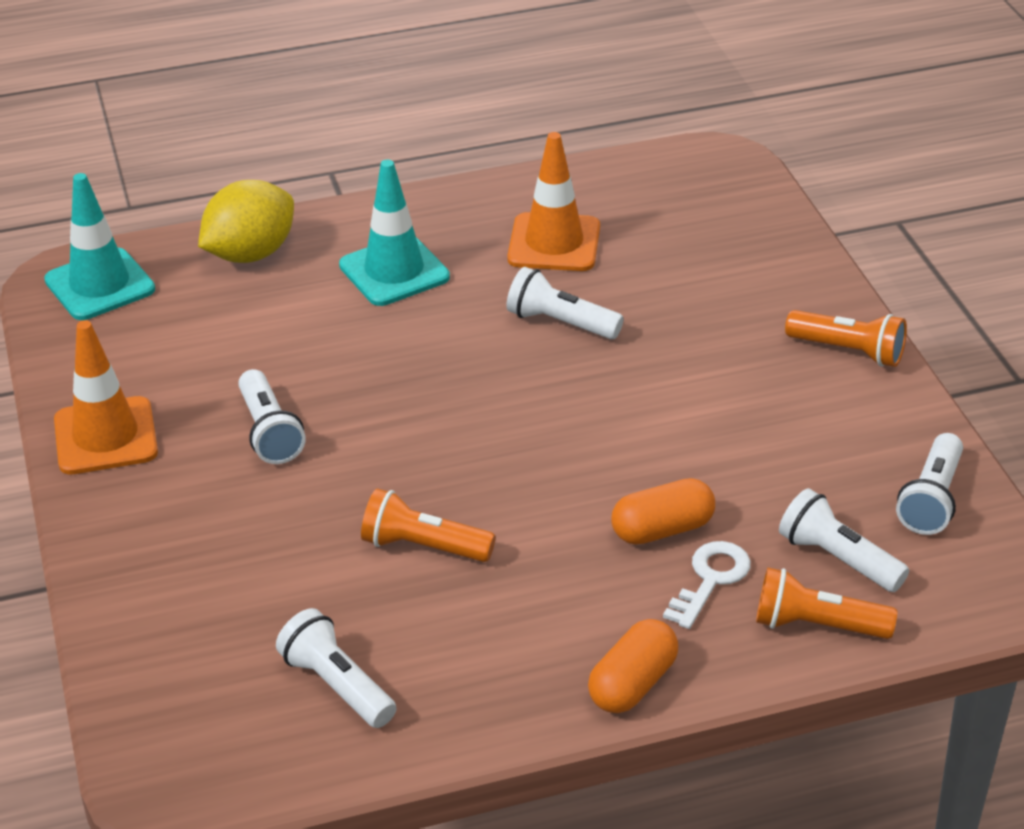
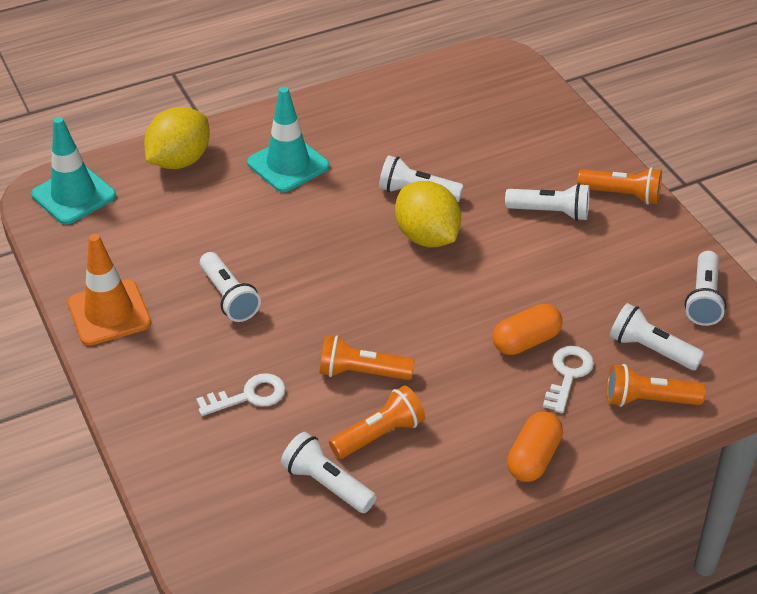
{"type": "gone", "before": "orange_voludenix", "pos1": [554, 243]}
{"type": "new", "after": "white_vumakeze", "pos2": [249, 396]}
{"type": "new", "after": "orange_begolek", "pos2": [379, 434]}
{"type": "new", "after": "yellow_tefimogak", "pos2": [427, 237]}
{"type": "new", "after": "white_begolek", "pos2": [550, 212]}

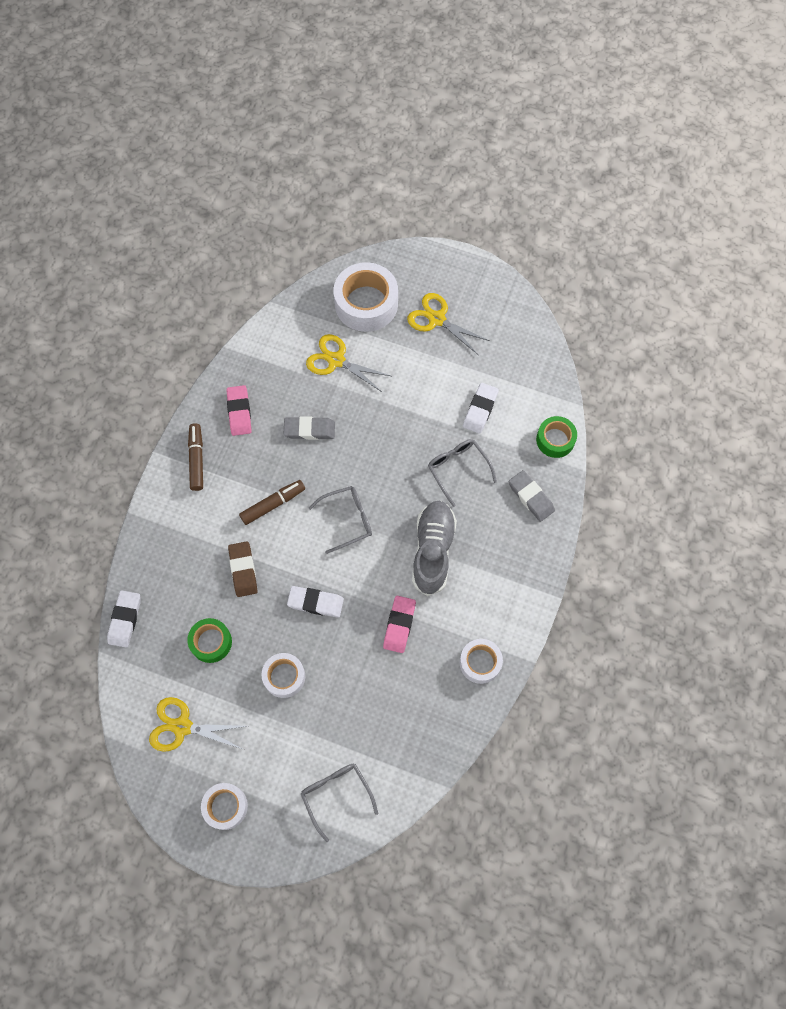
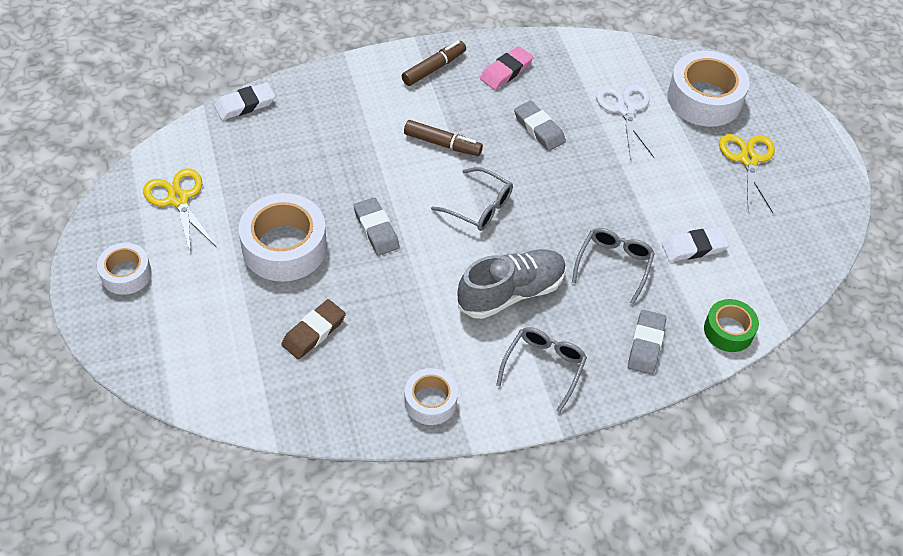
{"type": "gone", "before": "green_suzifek", "pos1": [211, 642]}
{"type": "shifted", "before": "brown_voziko", "pos1": [243, 570], "pos2": [314, 332]}
{"type": "scaled", "before": "white_suzifek", "pos1": [284, 677], "pos2": [284, 247], "scale": 1.74}
{"type": "repainted", "before": "white_voziko", "after": "grey_voziko", "pos1": [315, 603], "pos2": [376, 229]}
{"type": "shifted", "before": "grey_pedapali", "pos1": [336, 795], "pos2": [543, 367]}
{"type": "repainted", "before": "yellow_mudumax", "after": "white_mudumax", "pos1": [336, 360], "pos2": [625, 109]}
{"type": "gone", "before": "pink_voziko", "pos1": [399, 625]}

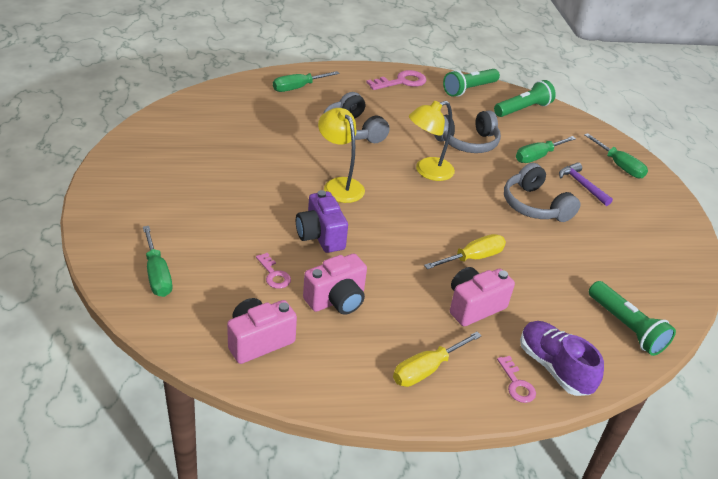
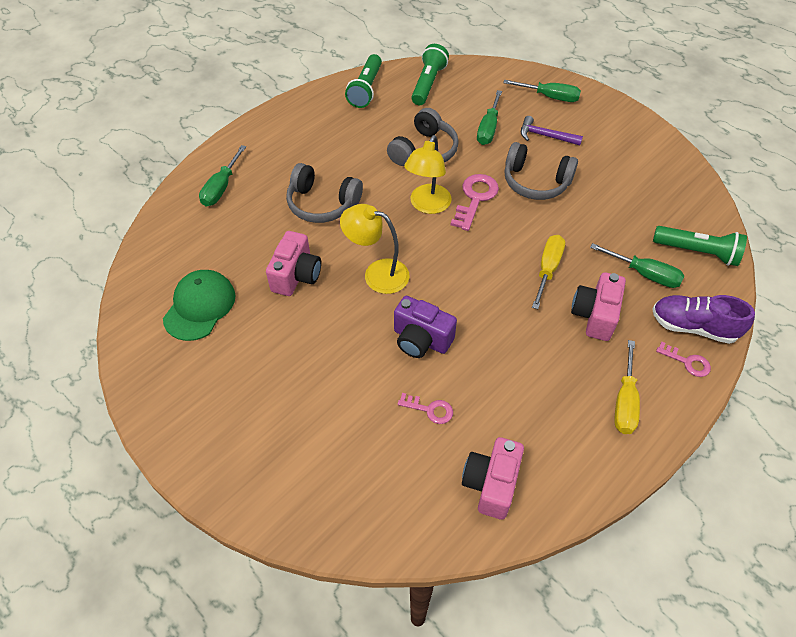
{"type": "shifted", "before": "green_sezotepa", "pos1": [157, 274], "pos2": [644, 274]}
{"type": "shifted", "before": "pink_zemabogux", "pos1": [336, 300], "pos2": [296, 276]}
{"type": "shifted", "before": "pink_vumakeze", "pos1": [401, 82], "pos2": [475, 198]}
{"type": "new", "after": "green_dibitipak", "pos2": [199, 306]}

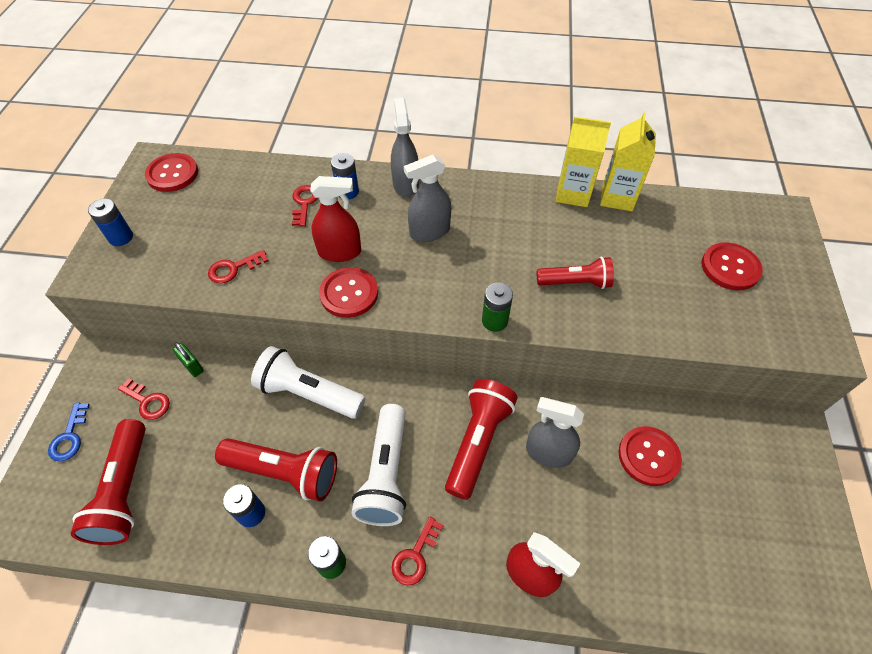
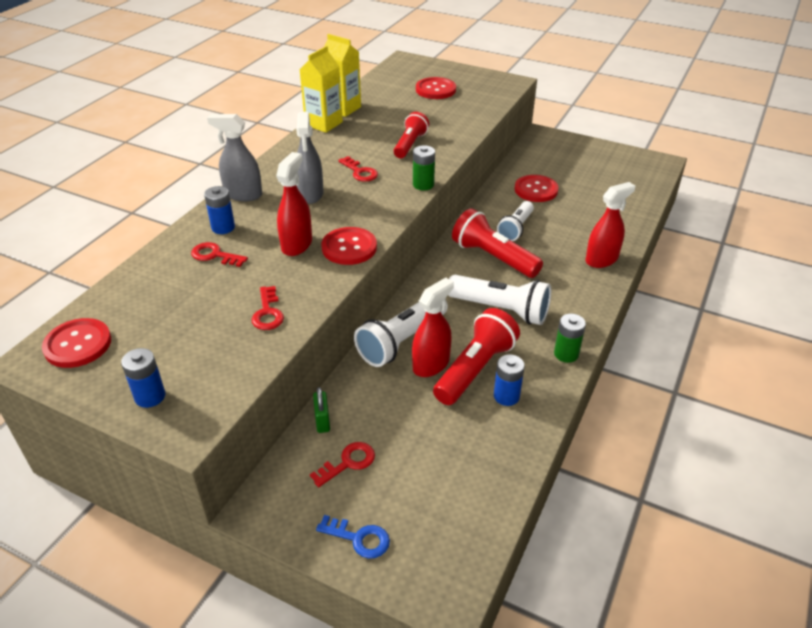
{"type": "gone", "before": "red_begolek", "pos1": [125, 491]}
{"type": "rotated", "before": "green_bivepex", "pos1": [192, 366], "pos2": [322, 421], "turn": -75}
{"type": "shifted", "before": "red_vumakeze", "pos1": [415, 556], "pos2": [360, 172]}
{"type": "swapped", "before": "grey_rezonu", "after": "white_begolek", "pos1": [548, 452], "pos2": [516, 228]}
{"type": "new", "after": "red_rezonu", "pos2": [431, 364]}

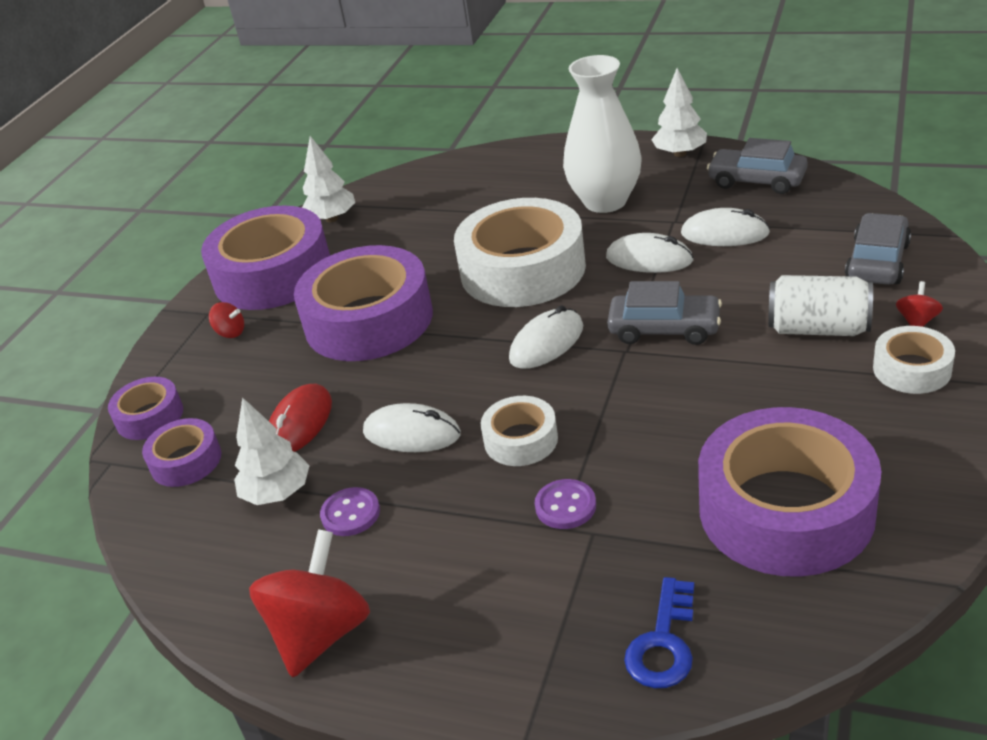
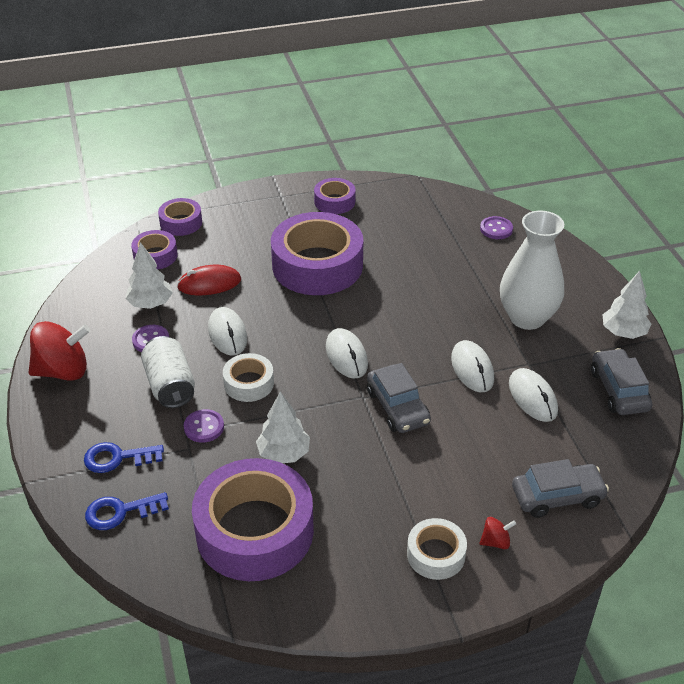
{"type": "scaled", "before": "purple_suzifek", "pos1": [273, 274], "pos2": [334, 201], "scale": 0.49}
{"type": "gone", "before": "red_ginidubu", "pos1": [230, 332]}
{"type": "shifted", "before": "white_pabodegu", "pos1": [332, 219], "pos2": [284, 453]}
{"type": "gone", "before": "white_suzifek", "pos1": [523, 269]}
{"type": "rotated", "before": "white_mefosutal", "pos1": [546, 343], "pos2": [346, 356], "turn": 60}
{"type": "shifted", "before": "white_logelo", "pos1": [818, 329], "pos2": [170, 385]}
{"type": "new", "after": "blue_vumakeze", "pos2": [117, 458]}
{"type": "new", "after": "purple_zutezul", "pos2": [496, 229]}

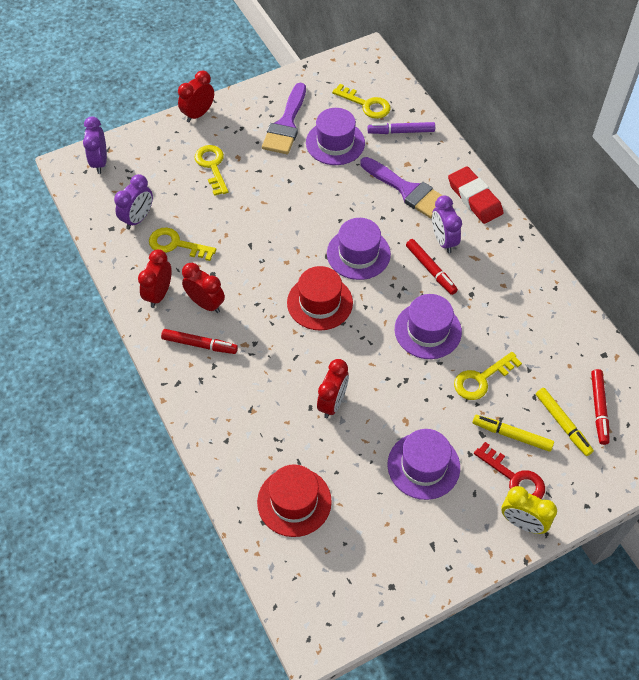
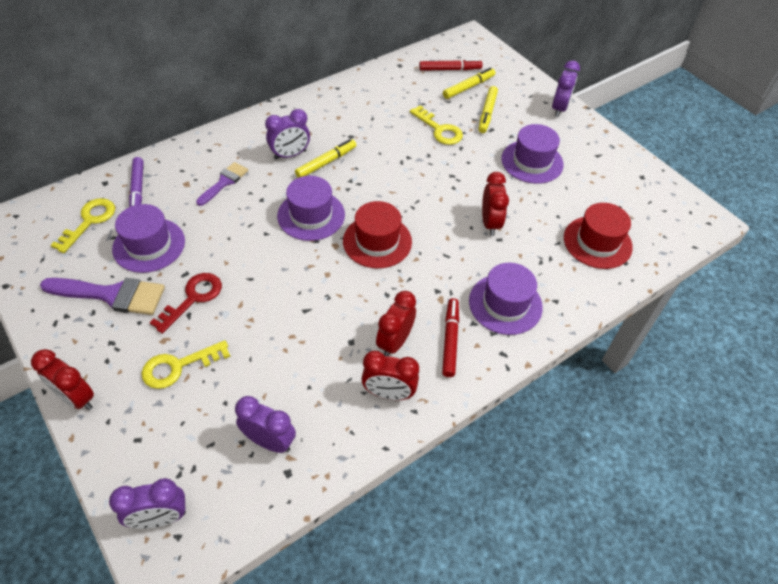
{"type": "gone", "before": "yellow_vumakeze", "pos1": [176, 244]}
{"type": "rotated", "before": "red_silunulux", "pos1": [332, 403], "pos2": [490, 223], "turn": 75}
{"type": "scaled", "before": "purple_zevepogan", "pos1": [407, 190], "pos2": [224, 182], "scale": 0.61}
{"type": "shifted", "before": "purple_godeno", "pos1": [428, 330], "pos2": [505, 304]}
{"type": "repainted", "before": "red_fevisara", "after": "yellow_fevisara", "pos1": [430, 269], "pos2": [326, 163]}
{"type": "gone", "before": "red_voziko", "pos1": [474, 198]}
{"type": "shifted", "before": "red_vumakeze", "pos1": [514, 478], "pos2": [193, 298]}
{"type": "repainted", "before": "yellow_silunulux", "after": "purple_silunulux", "pos1": [522, 523], "pos2": [559, 108]}

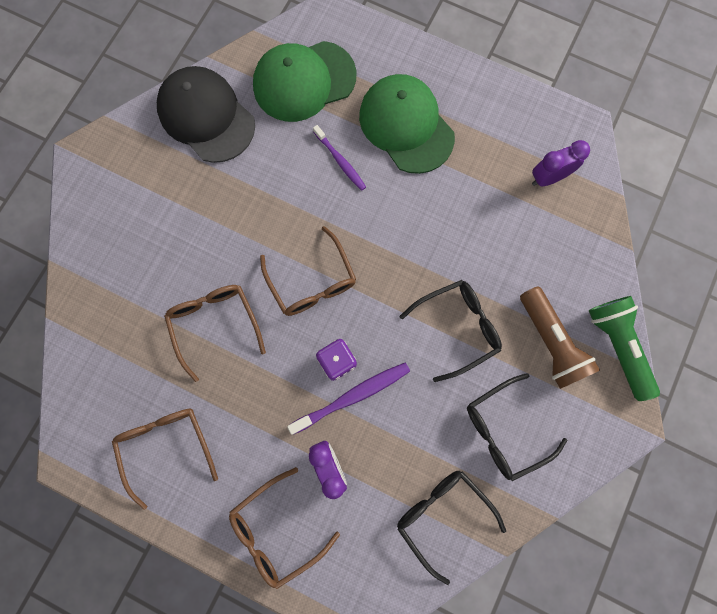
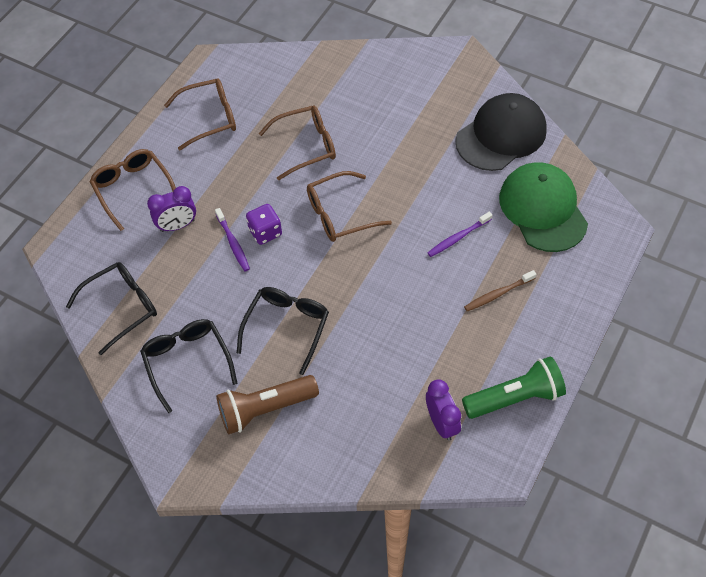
{"type": "scaled", "before": "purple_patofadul", "pos1": [352, 396], "pos2": [233, 243], "scale": 0.66}
{"type": "swapped", "before": "green_dibitipak", "after": "brown_patofadul", "pos1": [406, 126], "pos2": [498, 294]}
{"type": "rotated", "before": "black_pedapali", "pos1": [457, 328], "pos2": [287, 328], "turn": -135}
{"type": "shifted", "before": "green_begolek", "pos1": [617, 346], "pos2": [515, 397]}

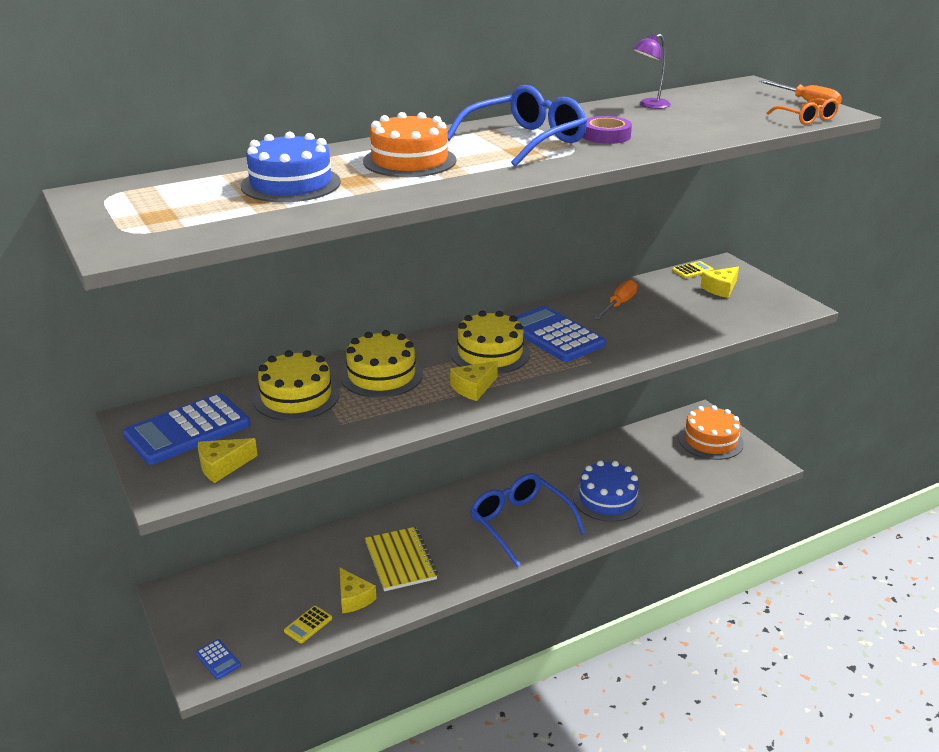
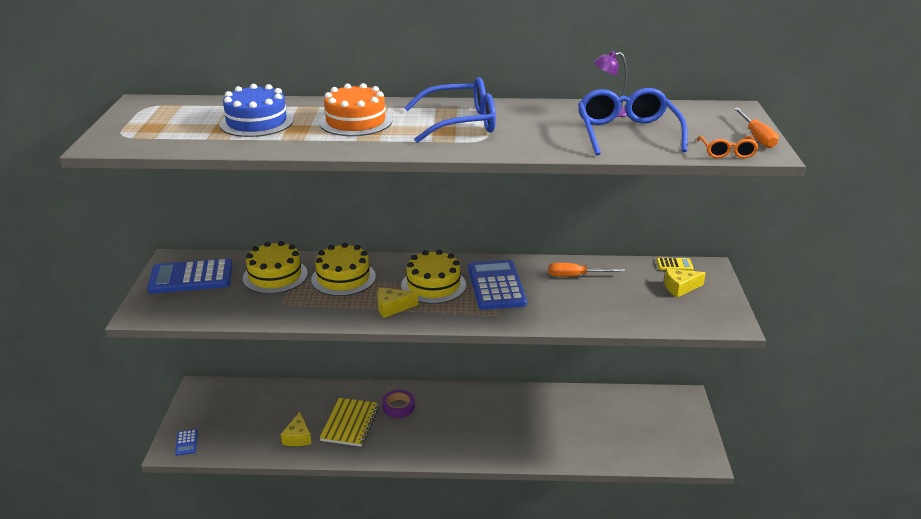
{"type": "gone", "before": "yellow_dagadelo", "pos1": [222, 466]}
{"type": "gone", "before": "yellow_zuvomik", "pos1": [308, 625]}
{"type": "shifted", "before": "blue_pedapali", "pos1": [520, 523], "pos2": [627, 133]}
{"type": "gone", "before": "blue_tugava", "pos1": [607, 499]}
{"type": "shifted", "before": "purple_suzifek", "pos1": [606, 136], "pos2": [398, 406]}
{"type": "rotated", "before": "orange_sezotepa", "pos1": [618, 304], "pos2": [576, 276], "turn": -150}
{"type": "gone", "before": "orange_tugava", "pos1": [710, 440]}

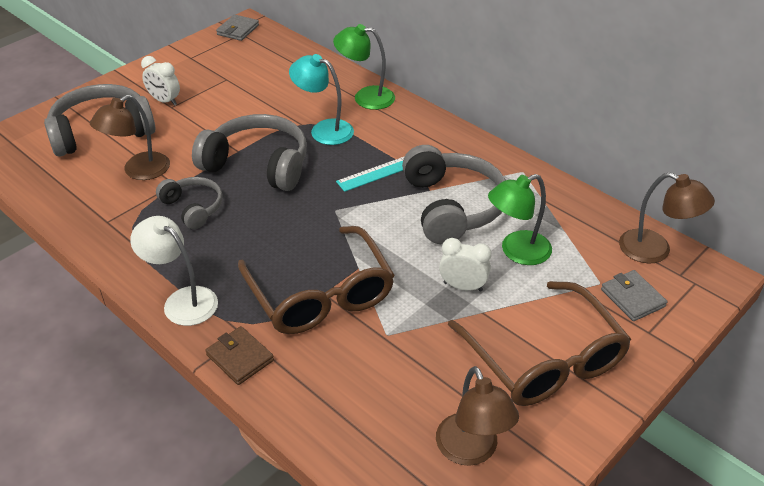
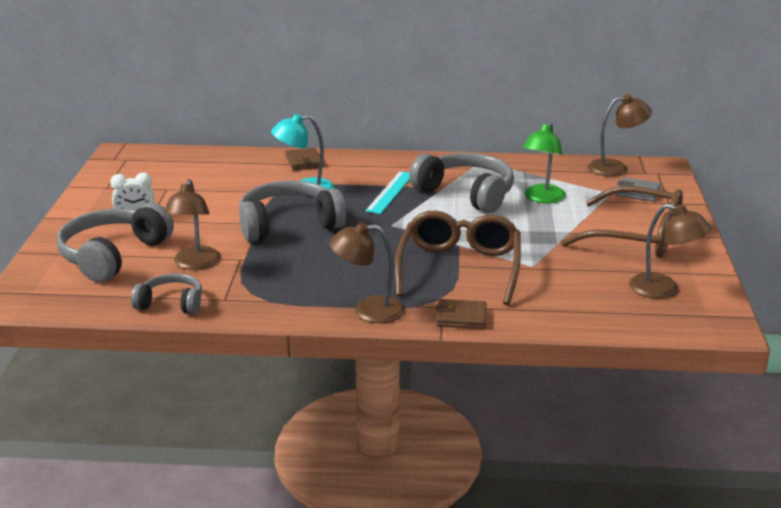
{"type": "repainted", "before": "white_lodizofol", "after": "brown_lodizofol", "pos1": [182, 300], "pos2": [368, 311]}
{"type": "shifted", "before": "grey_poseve", "pos1": [193, 208], "pos2": [171, 303]}
{"type": "gone", "before": "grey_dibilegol", "pos1": [238, 30]}
{"type": "rotated", "before": "brown_pedapali", "pos1": [321, 295], "pos2": [459, 267], "turn": -105}
{"type": "swapped", "before": "green_lodizofol", "after": "brown_dibilegol", "pos1": [365, 97], "pos2": [304, 161]}
{"type": "gone", "before": "white_silunulux", "pos1": [463, 286]}

